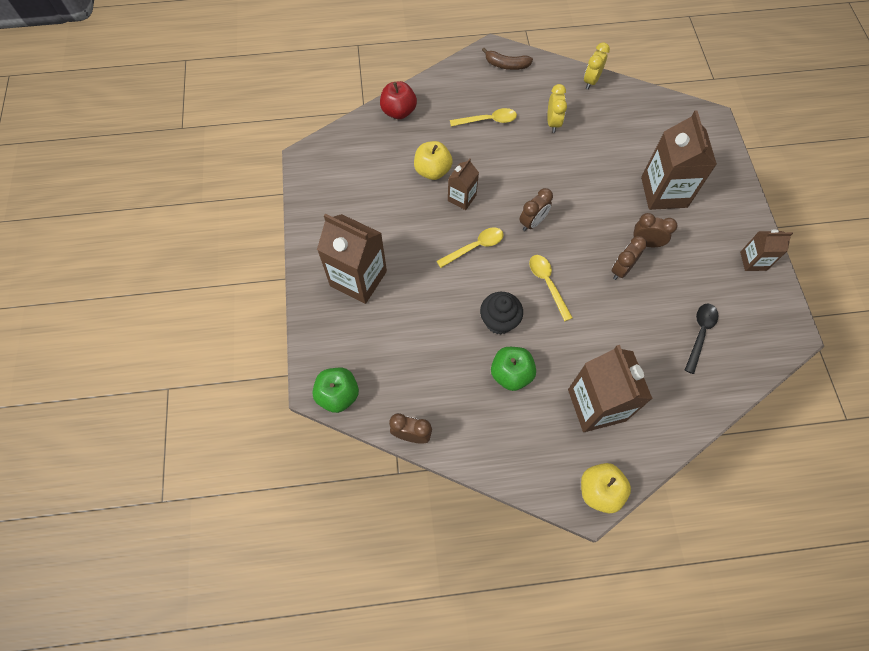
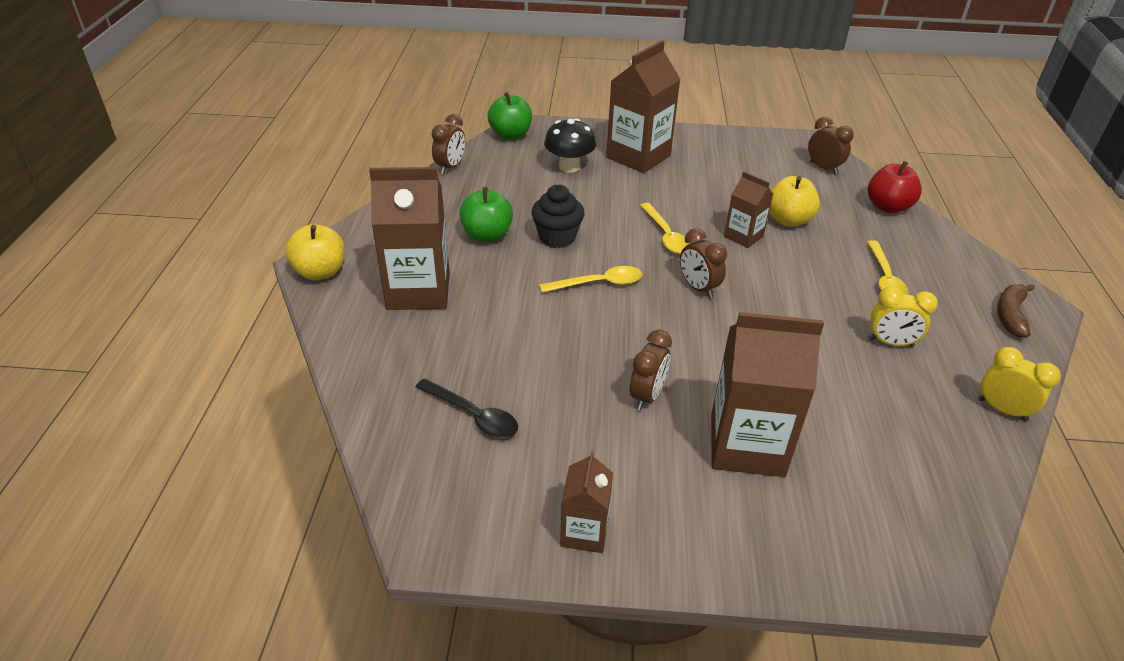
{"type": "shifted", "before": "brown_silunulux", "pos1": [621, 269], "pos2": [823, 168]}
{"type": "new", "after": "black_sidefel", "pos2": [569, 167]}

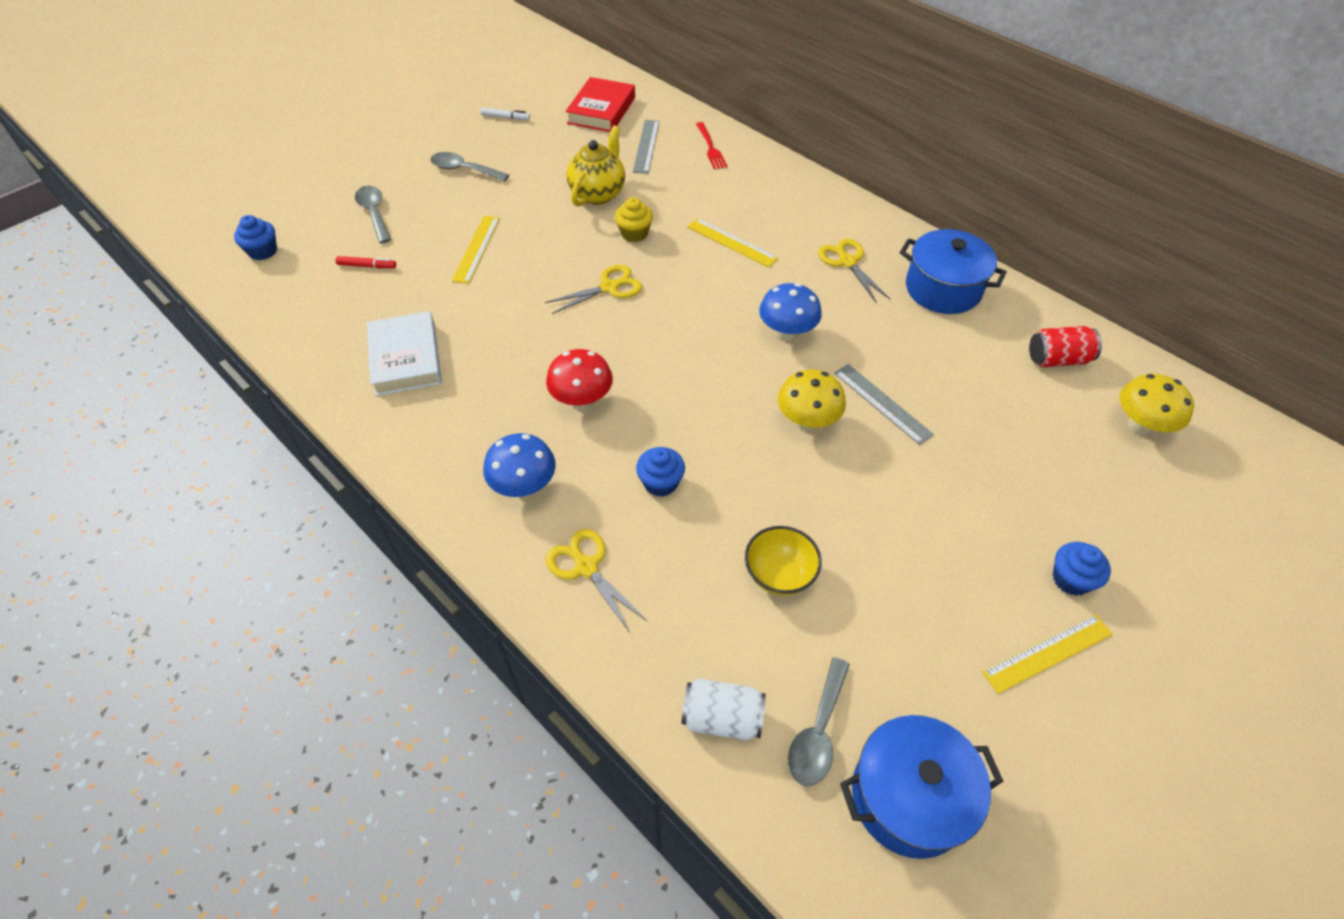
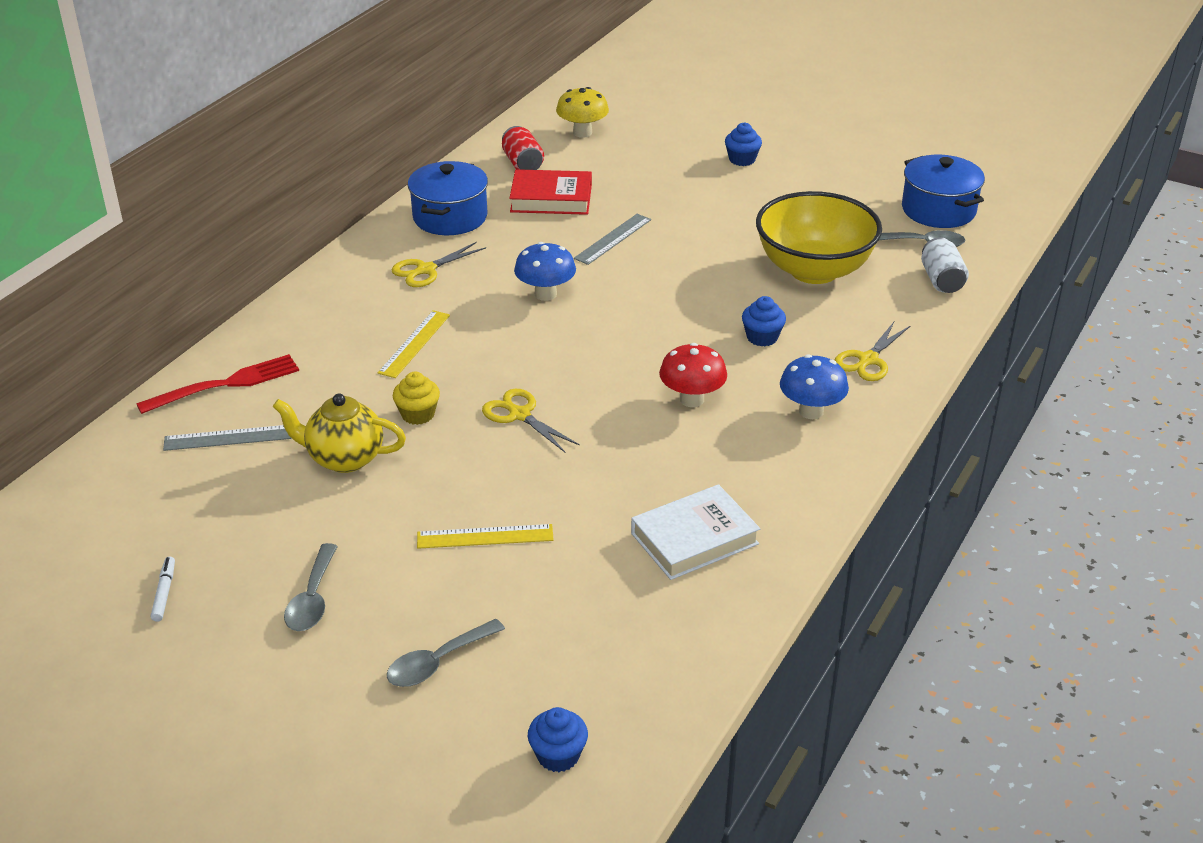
{"type": "gone", "before": "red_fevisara", "pos1": [367, 266]}
{"type": "shifted", "before": "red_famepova", "pos1": [601, 110], "pos2": [551, 198]}
{"type": "scaled", "before": "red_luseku", "pos1": [710, 148], "pos2": [225, 384], "scale": 1.55}
{"type": "scaled", "before": "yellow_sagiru", "pos1": [779, 574], "pos2": [814, 270], "scale": 2.07}
{"type": "gone", "before": "yellow_sidefel", "pos1": [807, 421]}
{"type": "gone", "before": "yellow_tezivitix", "pos1": [1048, 653]}

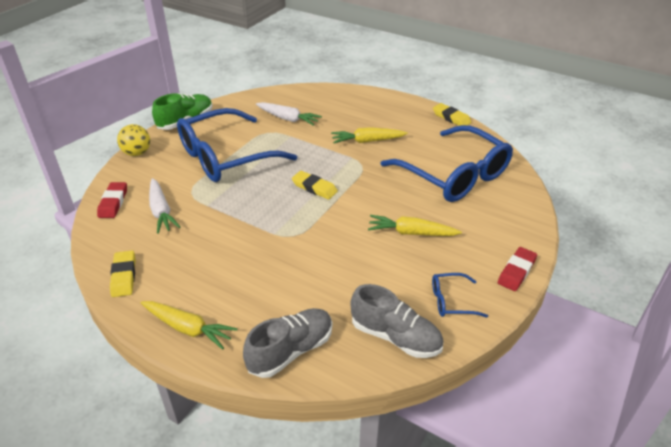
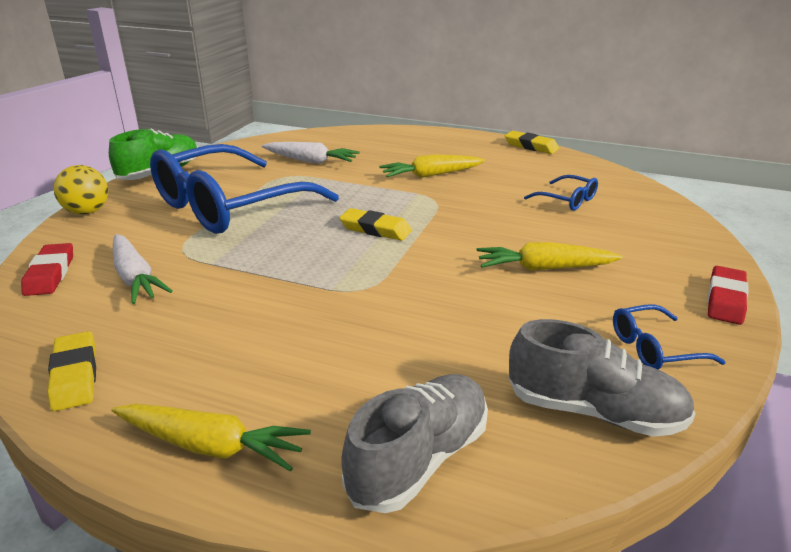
{"type": "scaled", "before": "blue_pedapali", "pos1": [453, 175], "pos2": [566, 200], "scale": 0.41}

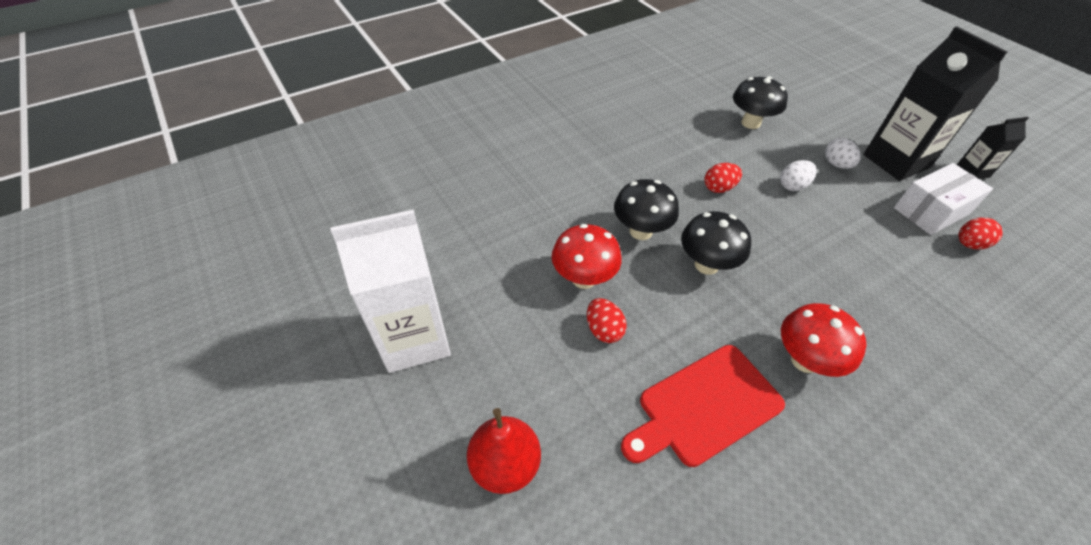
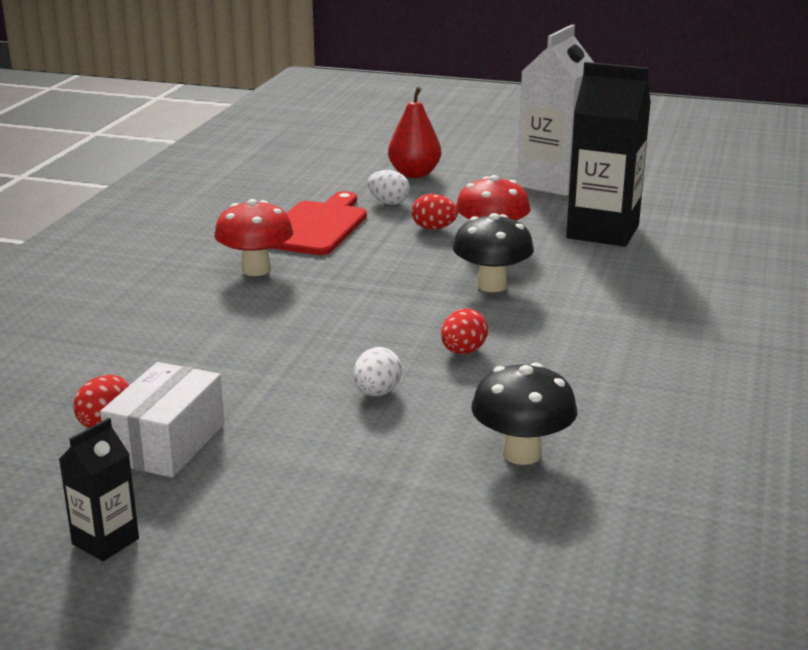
{"type": "gone", "before": "black_sidefel", "pos1": [706, 265]}
{"type": "shifted", "before": "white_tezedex", "pos1": [836, 164], "pos2": [388, 203]}
{"type": "shifted", "before": "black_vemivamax", "pos1": [896, 161], "pos2": [602, 232]}

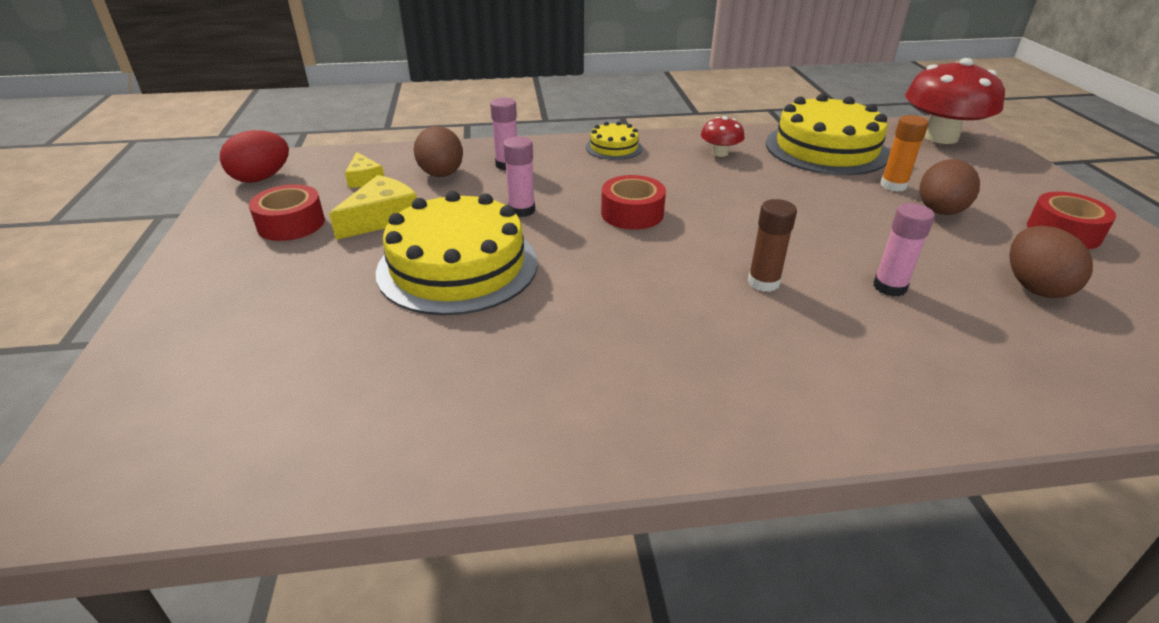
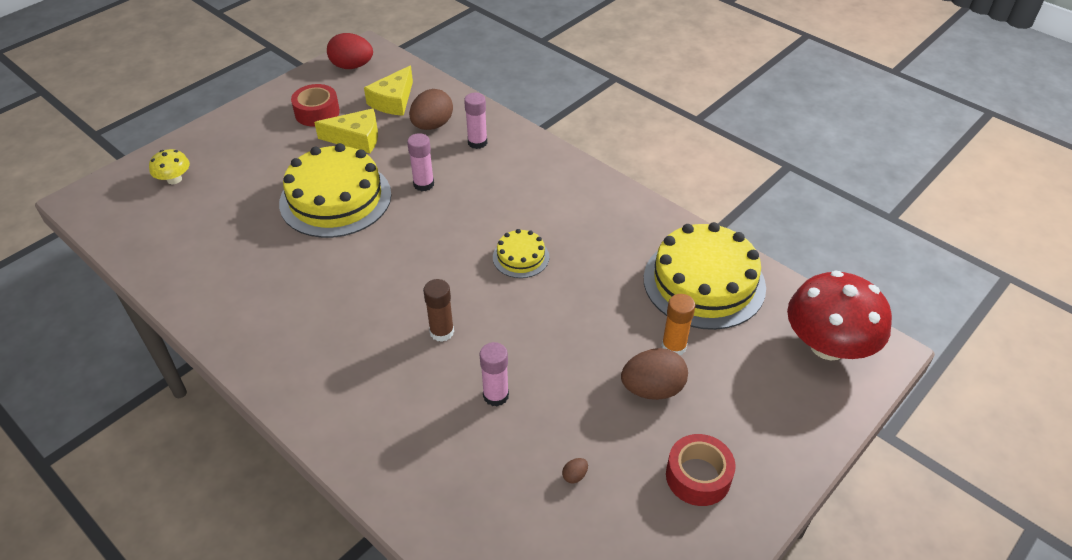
{"type": "scaled", "before": "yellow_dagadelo", "pos1": [364, 179], "pos2": [393, 101], "scale": 1.59}
{"type": "shifted", "before": "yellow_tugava", "pos1": [614, 147], "pos2": [521, 257]}
{"type": "gone", "before": "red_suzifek", "pos1": [632, 213]}
{"type": "gone", "before": "red_sidefel", "pos1": [720, 153]}
{"type": "scaled", "before": "brown_tezedex", "pos1": [1034, 287], "pos2": [574, 476], "scale": 0.4}
{"type": "new", "after": "yellow_sidefel", "pos2": [174, 179]}

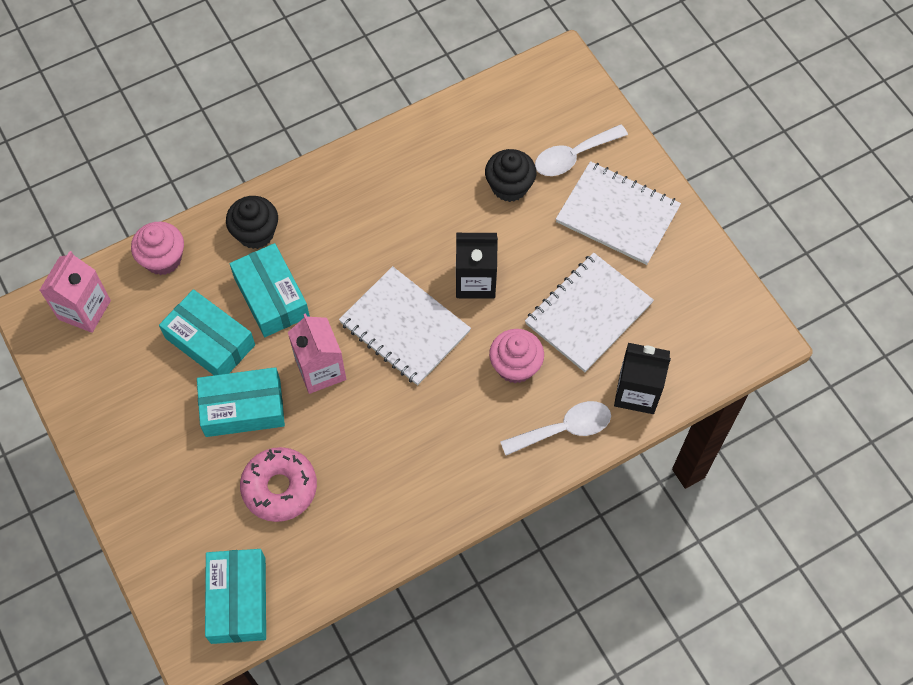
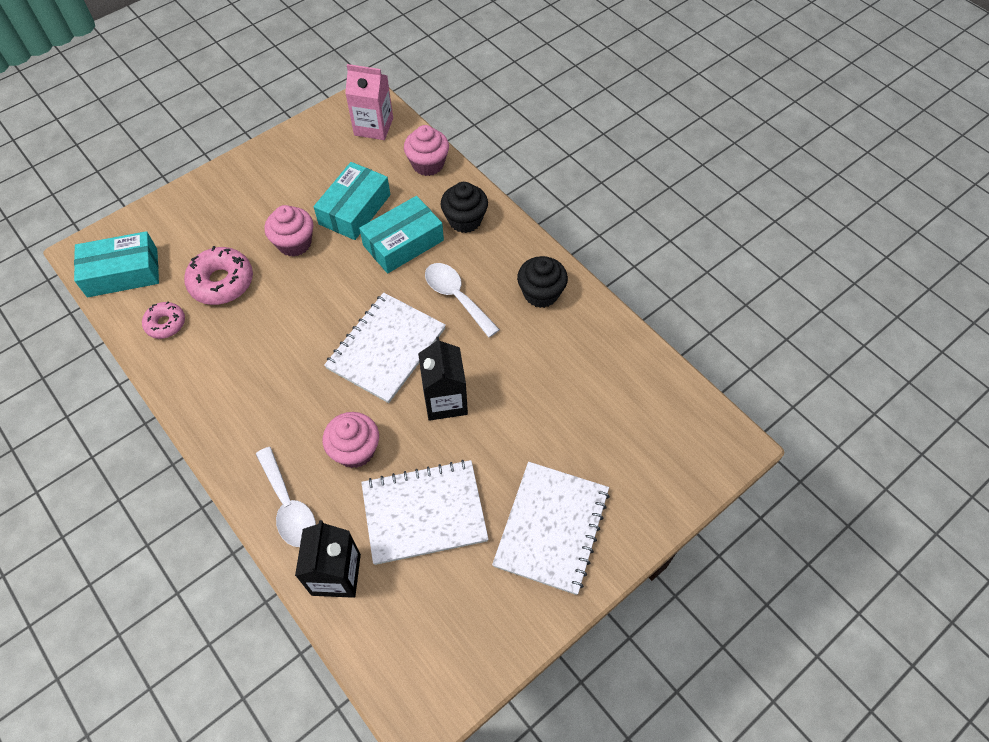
{"type": "swapped", "before": "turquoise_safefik", "after": "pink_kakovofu", "pos1": [243, 408], "pos2": [294, 243]}
{"type": "gone", "before": "pink_vemivamax", "pos1": [320, 370]}
{"type": "shifted", "before": "black_kakovofu", "pos1": [509, 186], "pos2": [541, 293]}
{"type": "rotated", "before": "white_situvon", "pos1": [588, 313], "pos2": [424, 512], "turn": -45}
{"type": "shifted", "before": "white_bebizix", "pos1": [573, 156], "pos2": [456, 297]}
{"type": "new", "after": "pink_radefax", "pos2": [165, 324]}

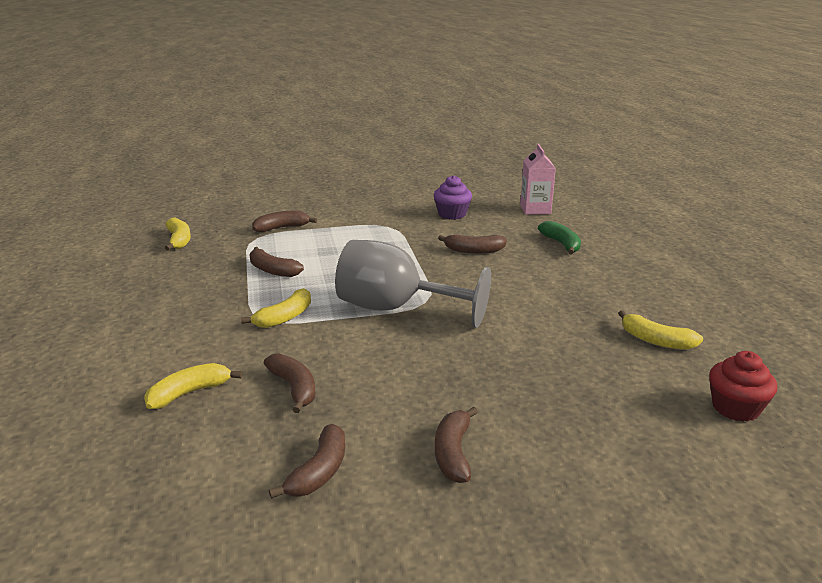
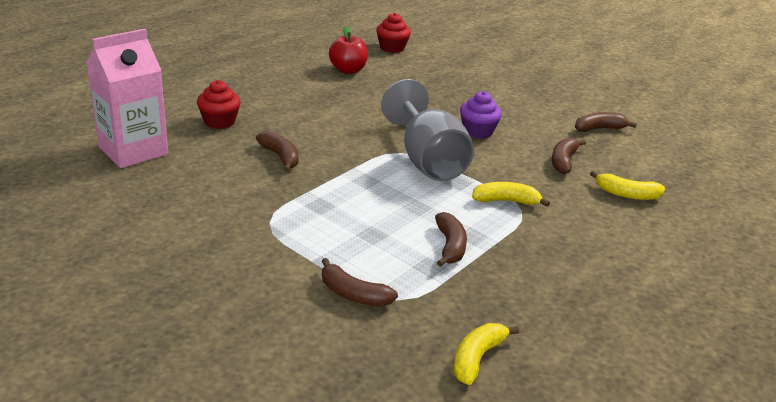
{"type": "shifted", "before": "purple_kakovofu", "pos1": [452, 214], "pos2": [477, 131]}
{"type": "gone", "before": "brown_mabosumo", "pos1": [453, 453]}
{"type": "scaled", "before": "pink_vemivamax", "pos1": [535, 209], "pos2": [133, 150], "scale": 1.59}
{"type": "swapped", "before": "green_mabosumo", "after": "red_kakovofu", "pos1": [561, 244], "pos2": [219, 121]}
{"type": "swapped", "before": "yellow_mabosumo", "after": "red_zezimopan", "pos1": [656, 341], "pos2": [348, 70]}

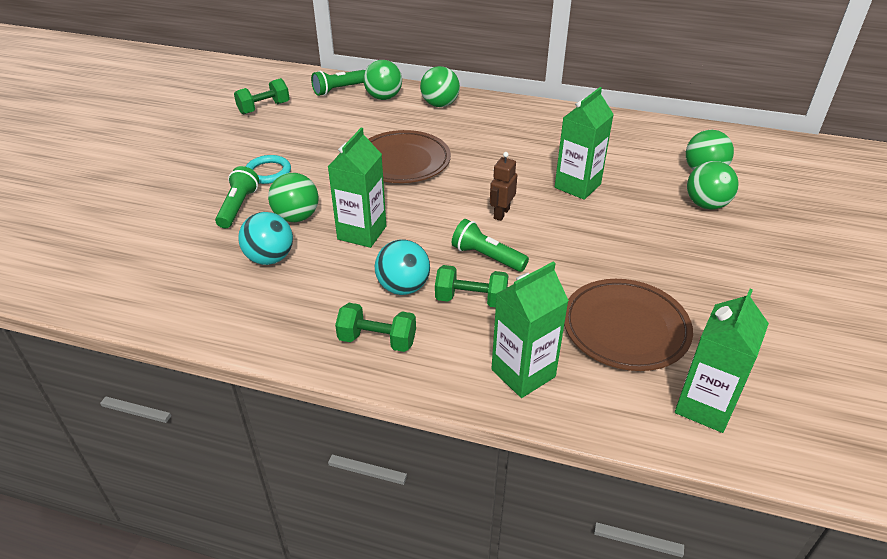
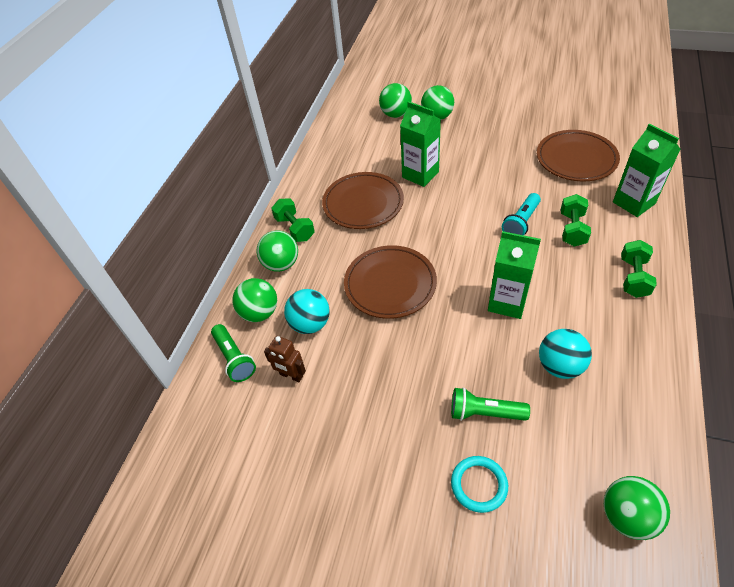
{"type": "shifted", "before": "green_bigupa", "pos1": [264, 108], "pos2": [295, 229]}
{"type": "shifted", "before": "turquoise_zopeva", "pos1": [268, 172], "pos2": [479, 485]}
{"type": "shifted", "before": "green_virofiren", "pos1": [296, 217], "pos2": [627, 516]}
{"type": "shifted", "before": "turquoise_virofiren", "pos1": [403, 287], "pos2": [310, 324]}
{"type": "repainted", "before": "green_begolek", "after": "turquoise_begolek", "pos1": [486, 257], "pos2": [521, 223]}
{"type": "shifted", "before": "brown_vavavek", "pos1": [501, 213], "pos2": [291, 375]}
{"type": "gone", "before": "green_vemivamax", "pos1": [704, 406]}
{"type": "new", "after": "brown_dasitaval", "pos2": [363, 203]}

